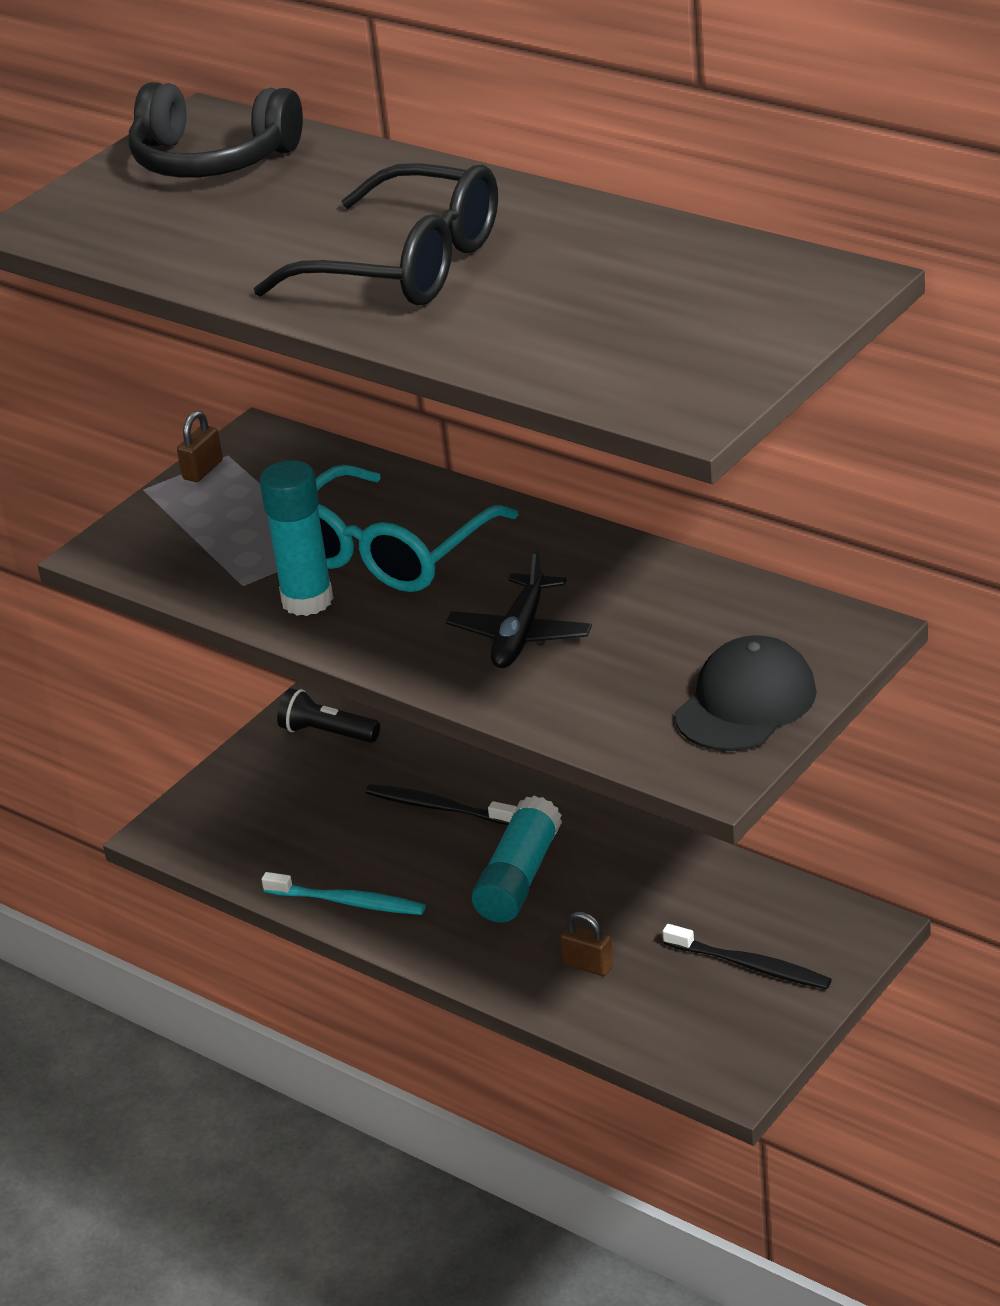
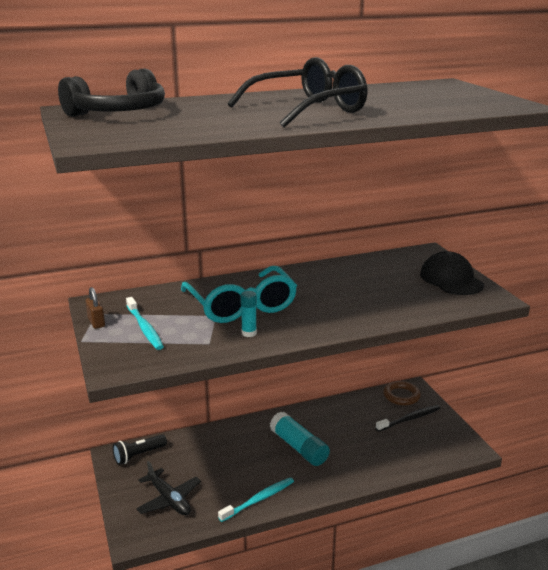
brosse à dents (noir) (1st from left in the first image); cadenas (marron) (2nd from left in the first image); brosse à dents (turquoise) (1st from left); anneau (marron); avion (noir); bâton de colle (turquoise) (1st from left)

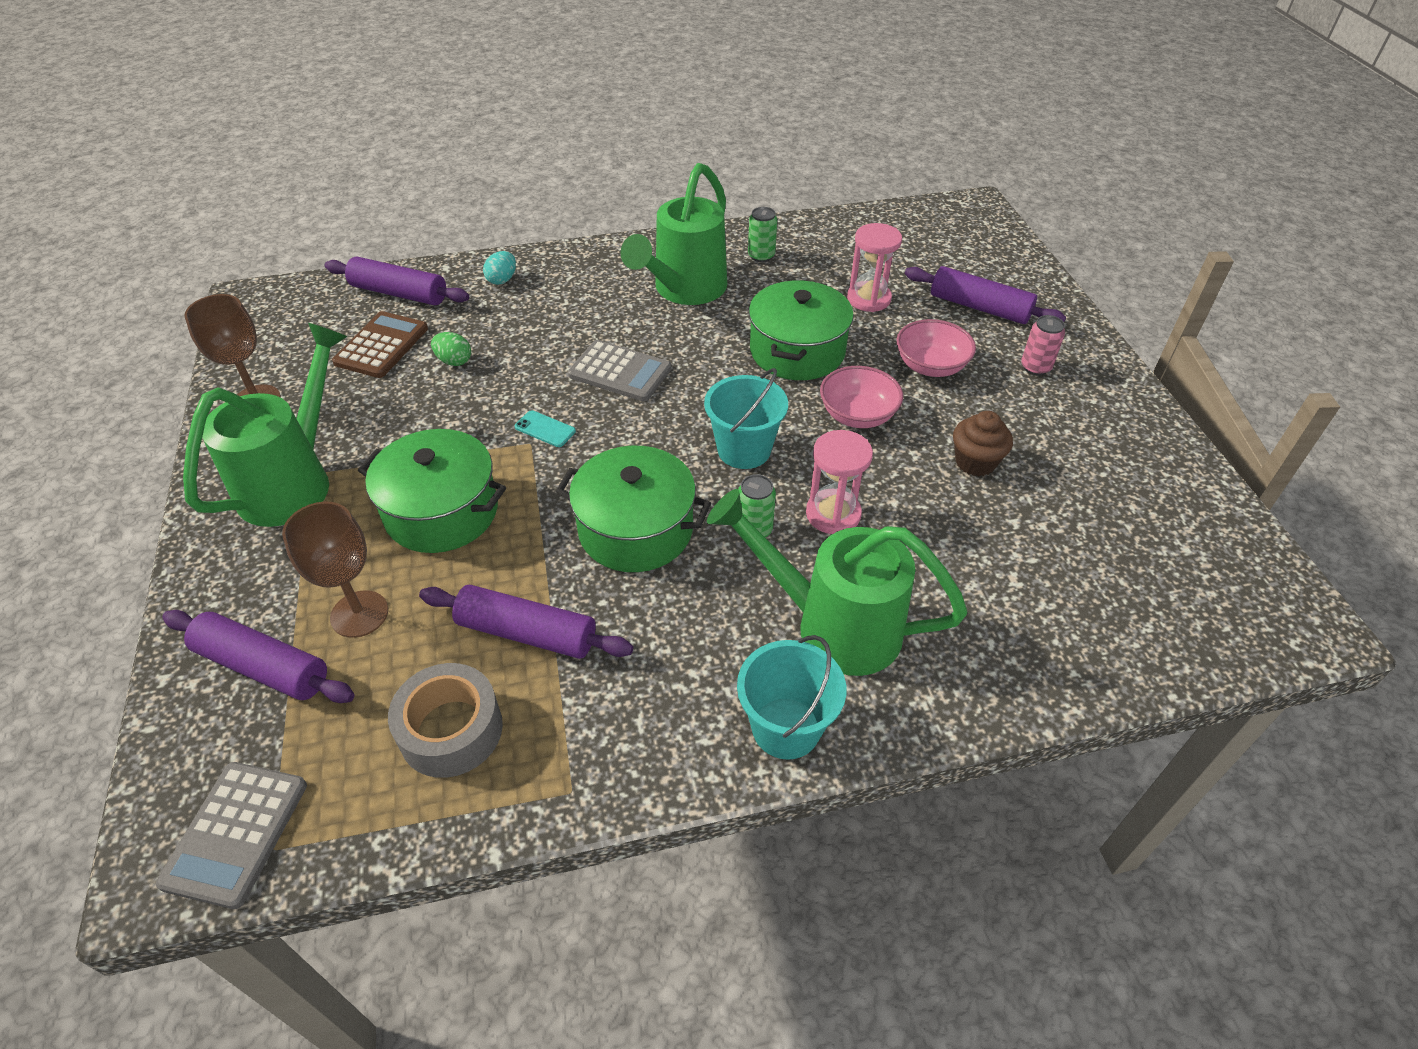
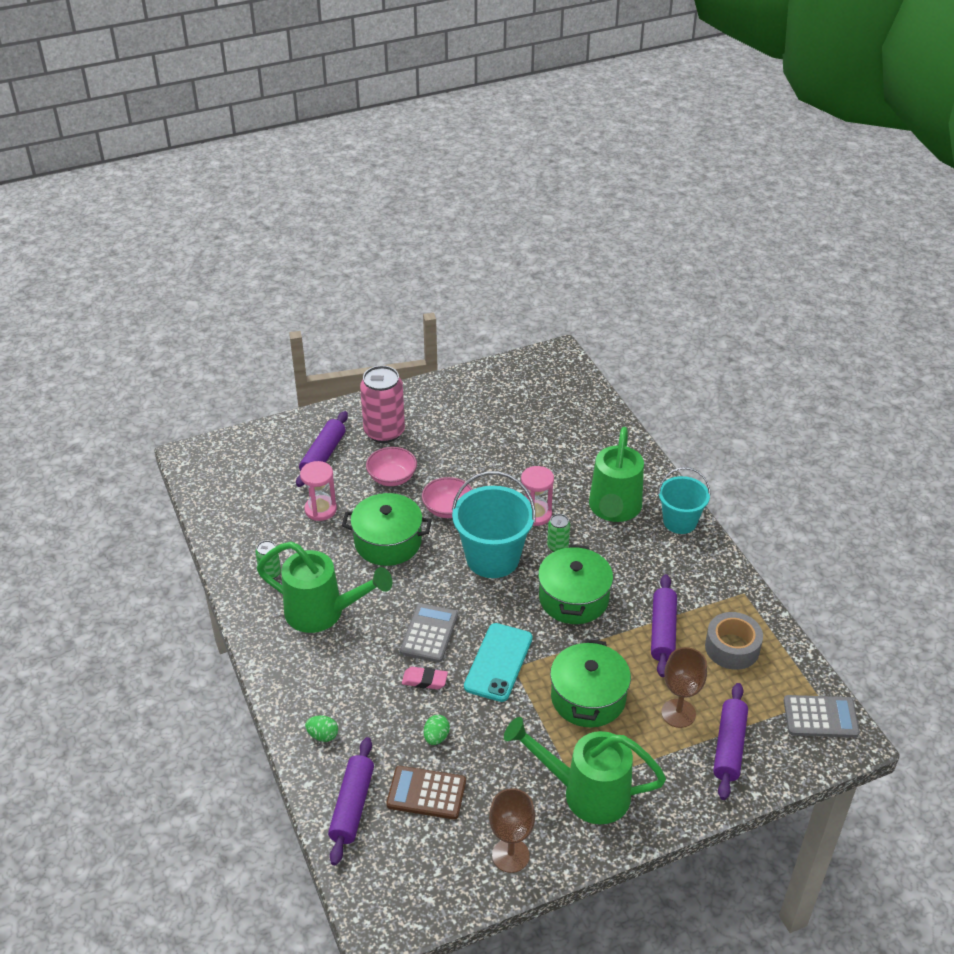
muffin (marron); gomme (rose); œuf (vert) (1st from left); téléphone (turquoise); seau (turquoise) (1st from left); canette (rose)

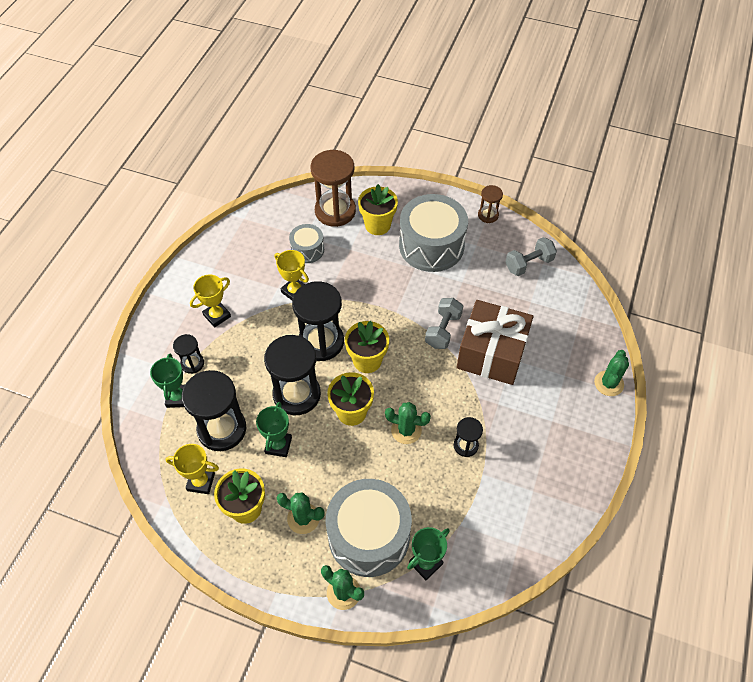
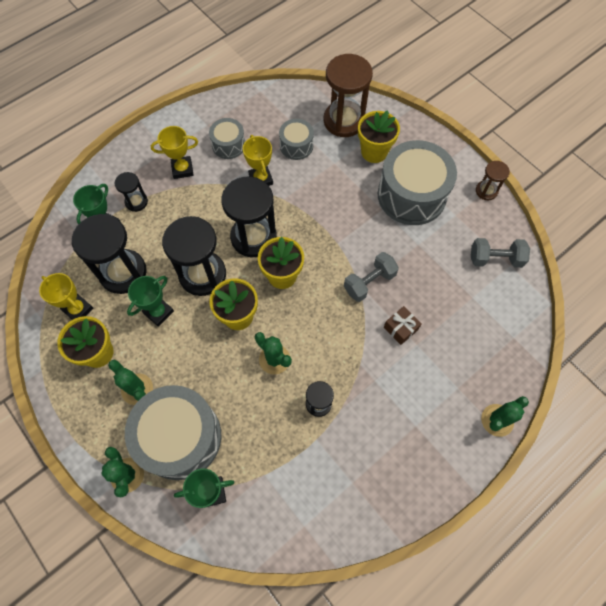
tambour (gris) (2nd from left); cadeau (marron)

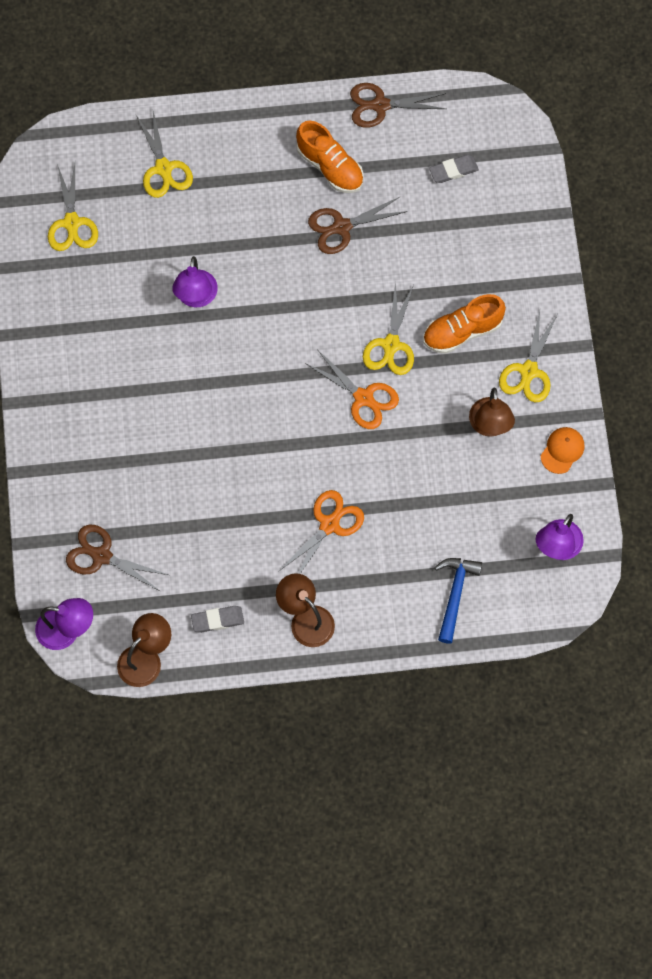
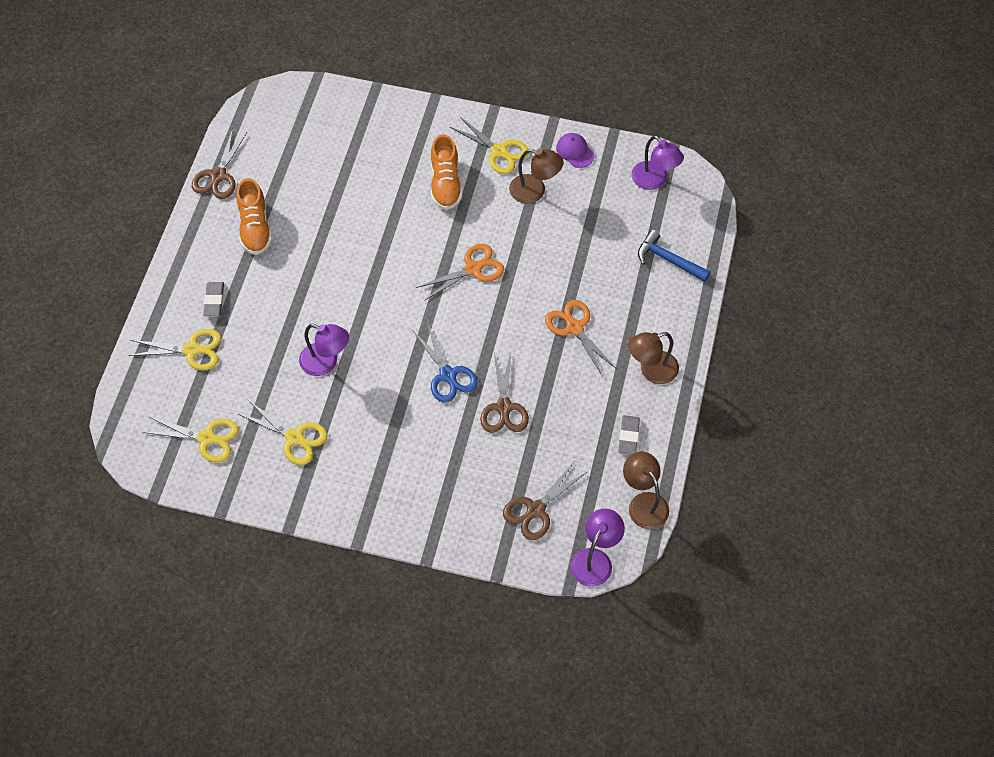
ciseaux (bleu); ciseaux (marron) (2nd from left); ciseaux (jaune) (3rd from left); gomme (gris) (1st from left); casquette (violet); chaussure (orange) (1st from left)

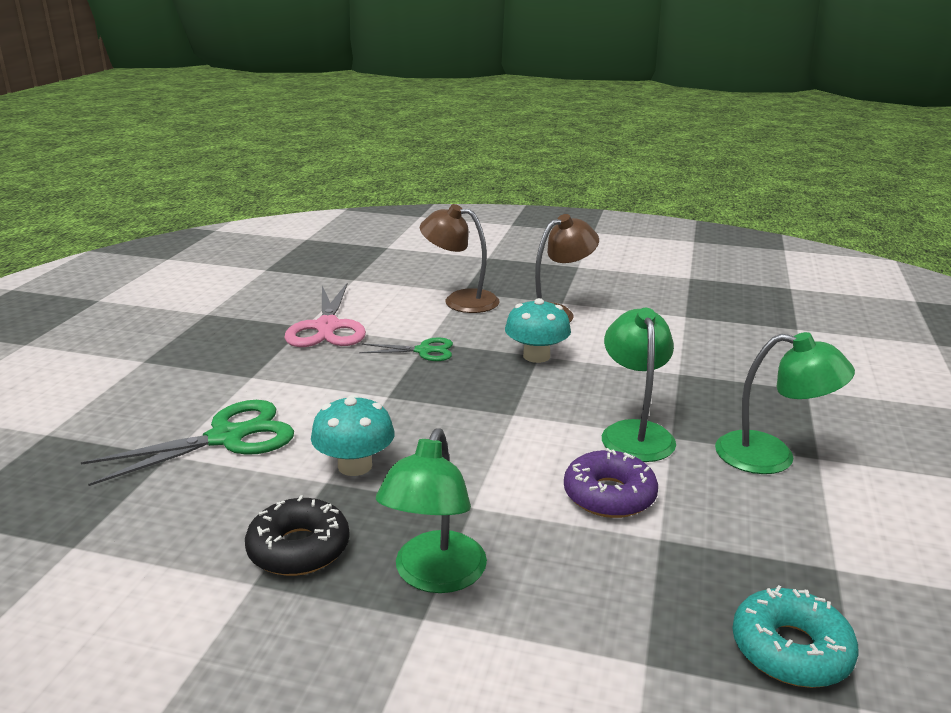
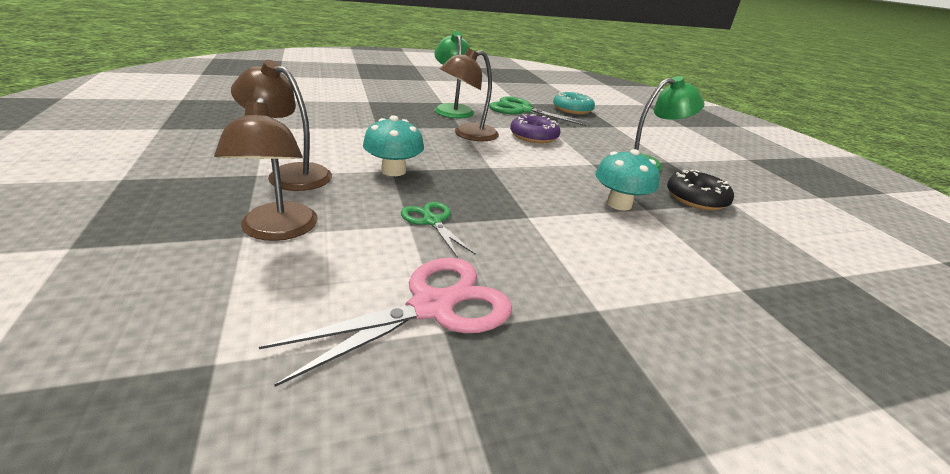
ciseaux (vert) (2nd from left); lampe (marron) (3rd from left)

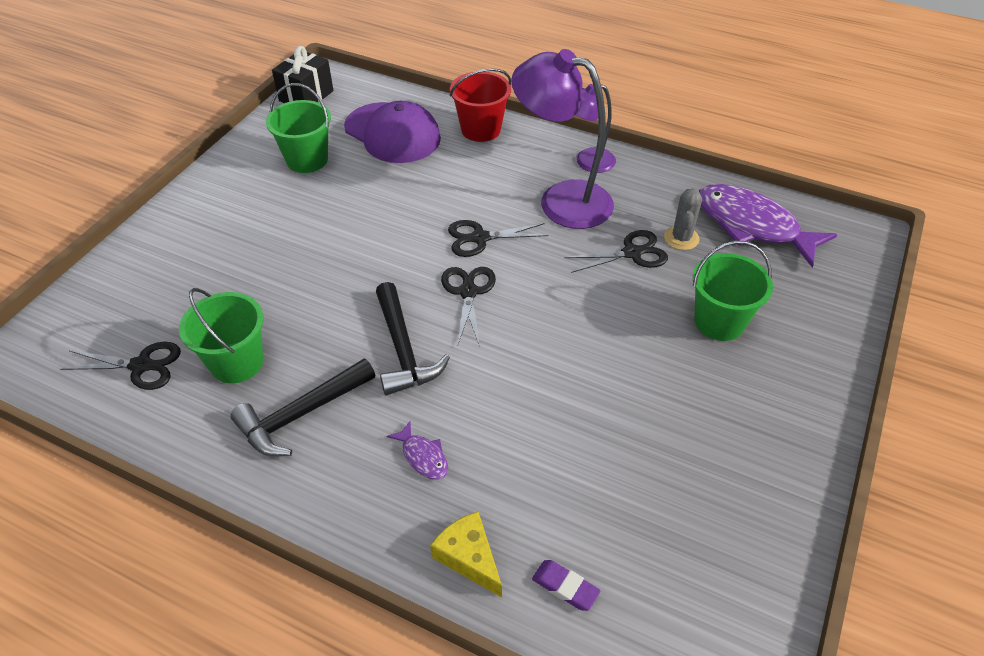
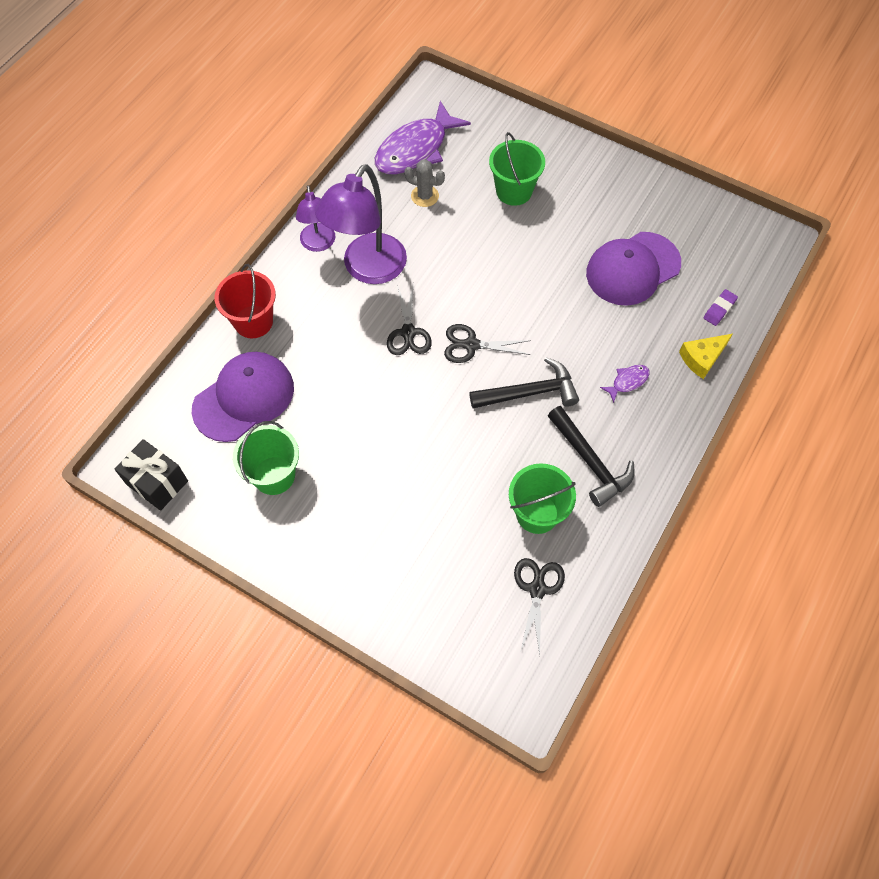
ciseaux (noir) (4th from left in the first image); casquette (violet) (2nd from left)

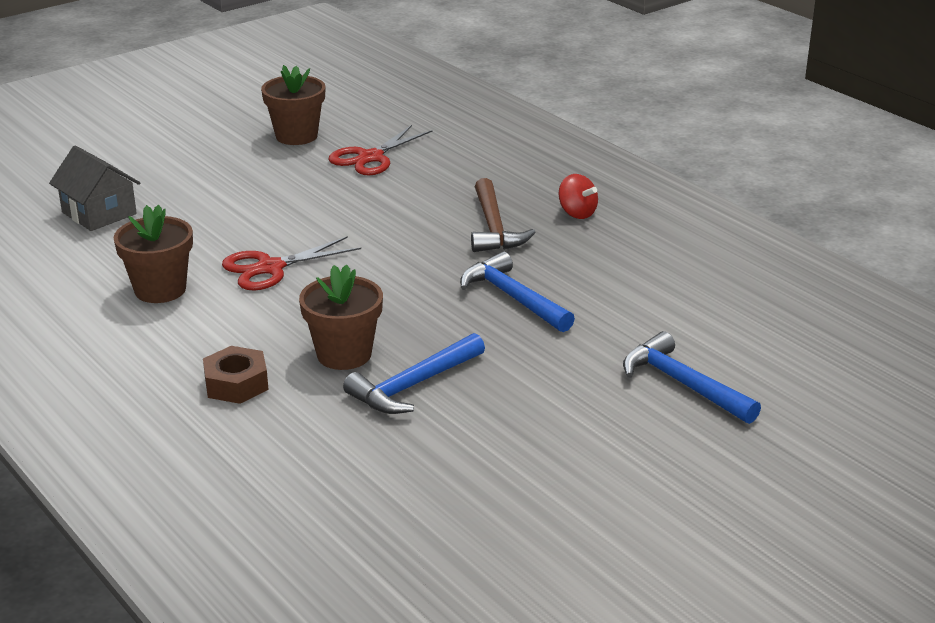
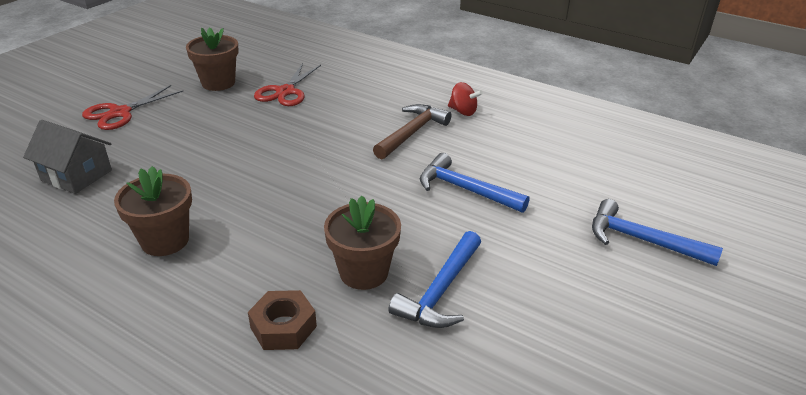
ciseaux (rouge) (1st from left); marteau (marron)

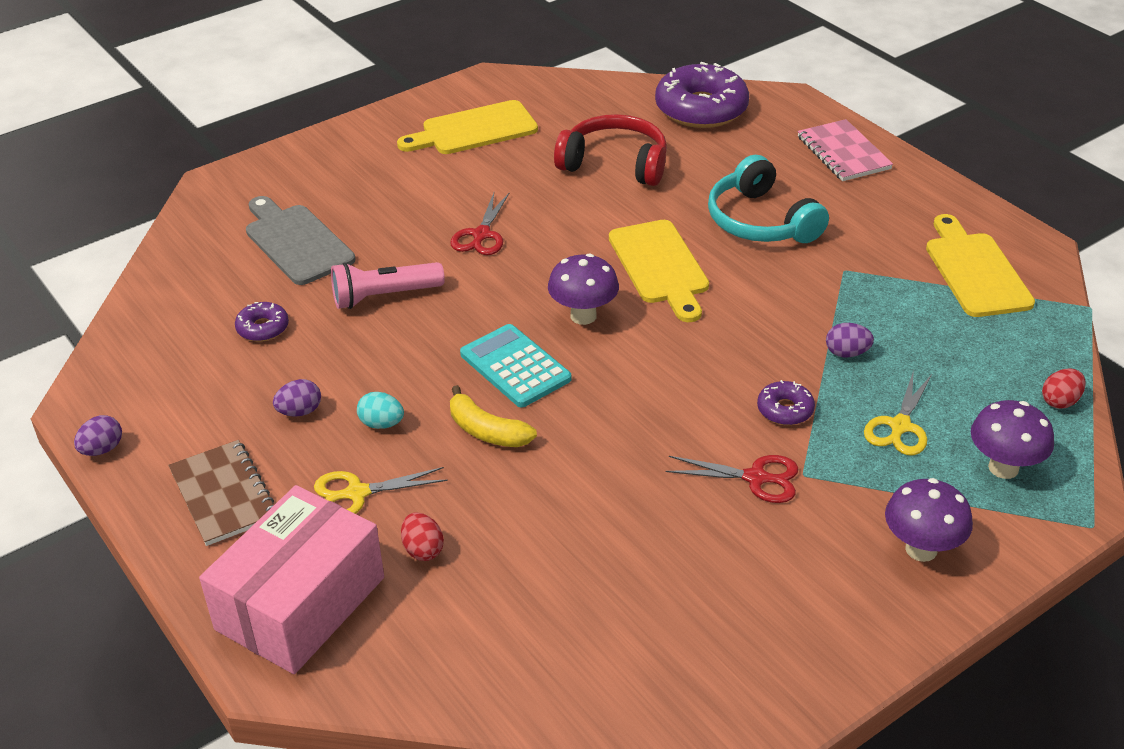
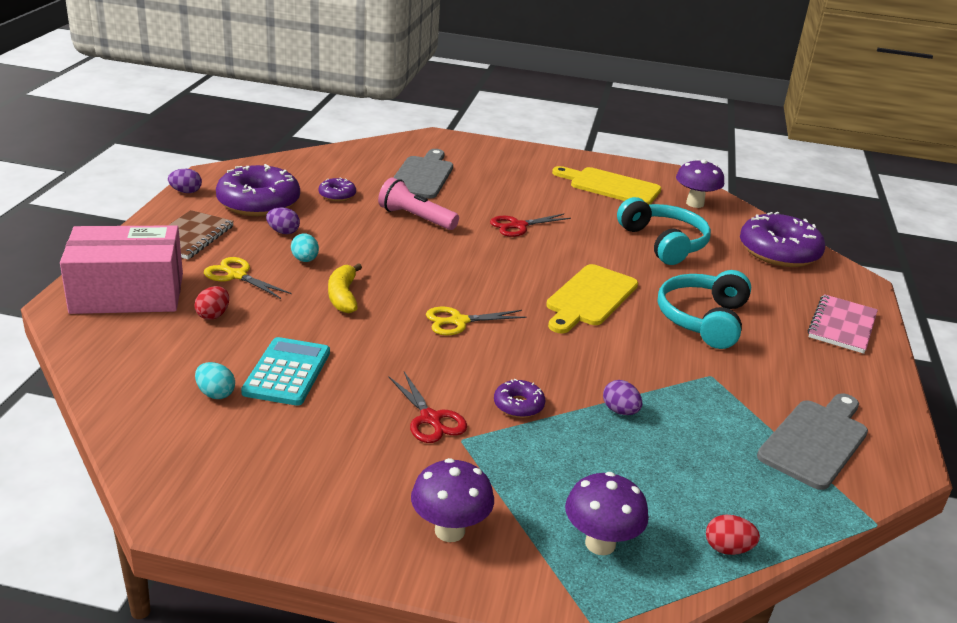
œuf (turquoise) (1st from left); beignet (violet) (1st from left); calculatrice (turquoise); champignon (violet) (3rd from left); ciseaux (jaune) (2nd from left); casque audio (turquoise) (1st from left); planche à découper (gris) (2nd from left)

